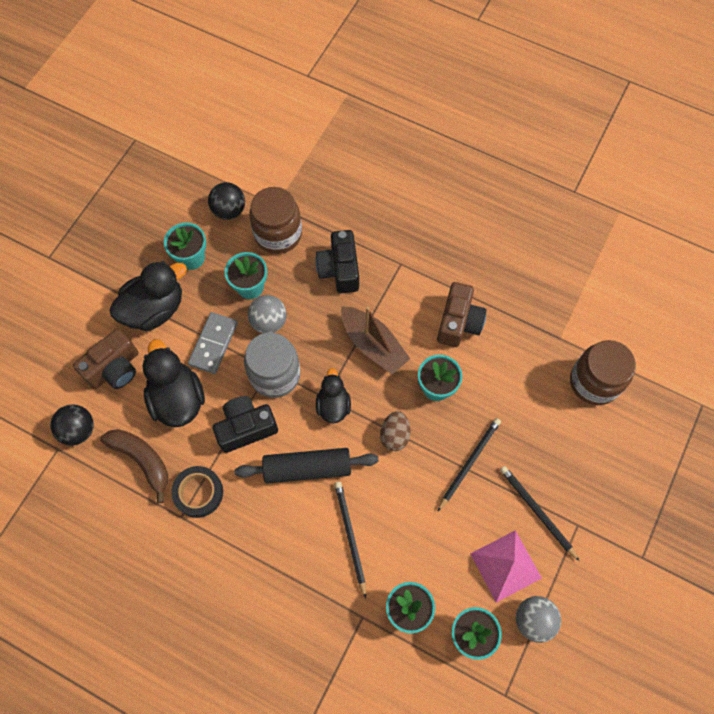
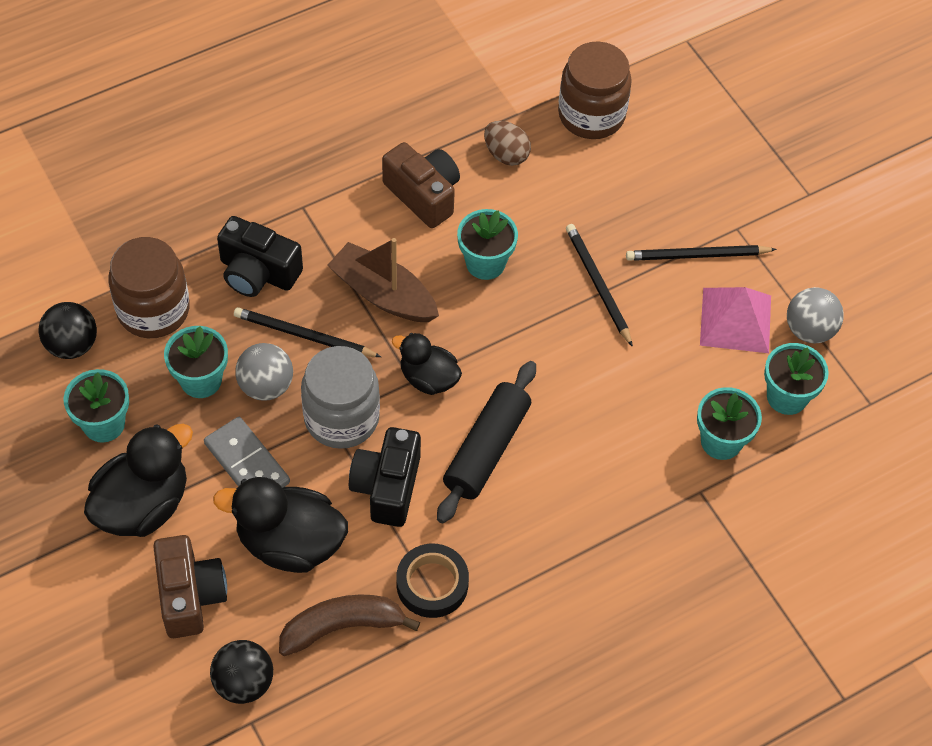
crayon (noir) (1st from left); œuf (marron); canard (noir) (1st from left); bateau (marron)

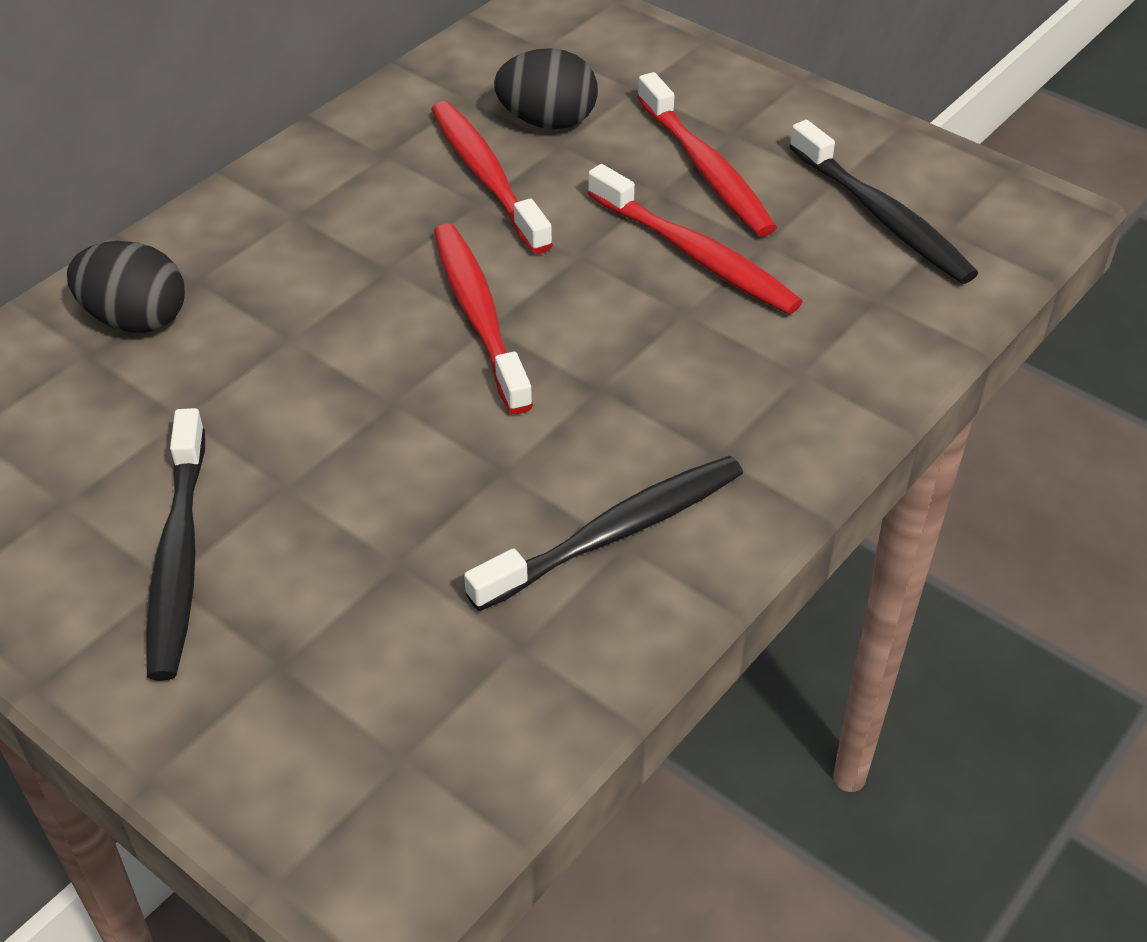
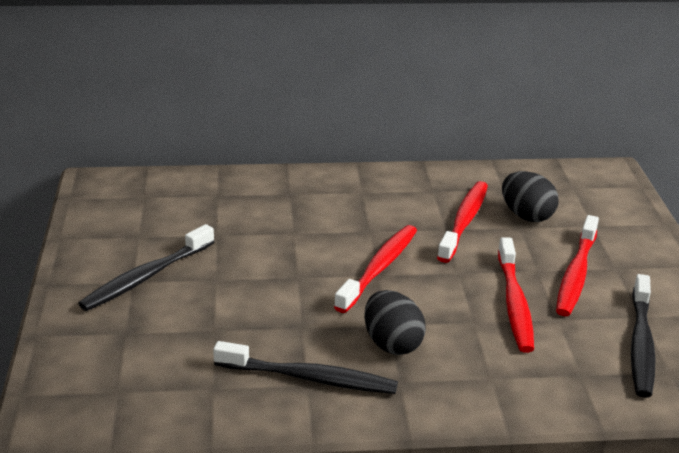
œuf (noir) (1st from left)

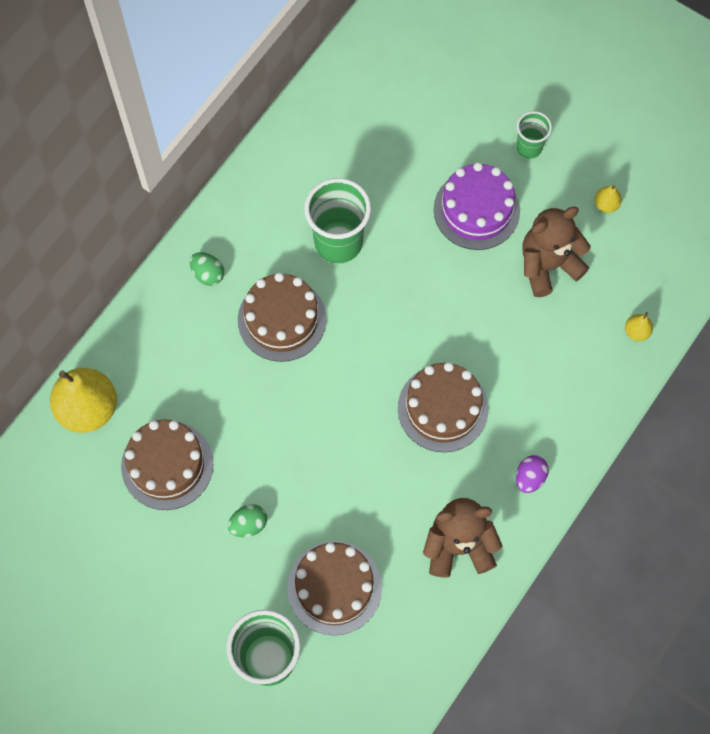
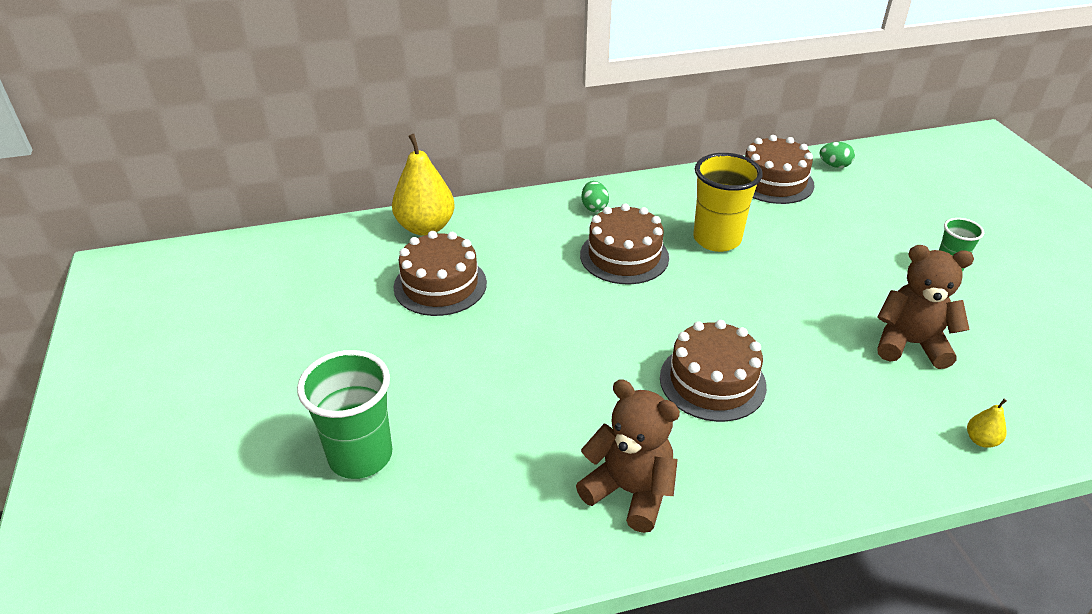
gâteau (violet); œuf (violet); poire (jaune) (2nd from left in the first image); œuf (vert) (2nd from left); gâteau (marron) (4th from left); gobelet (jaune)

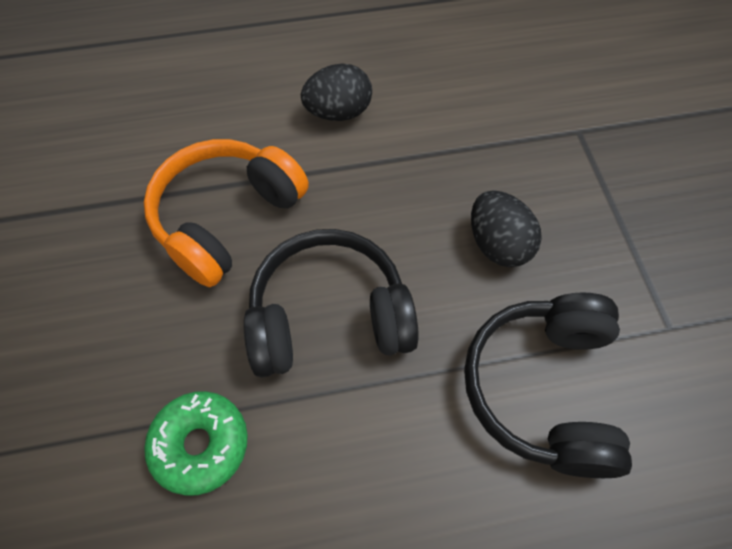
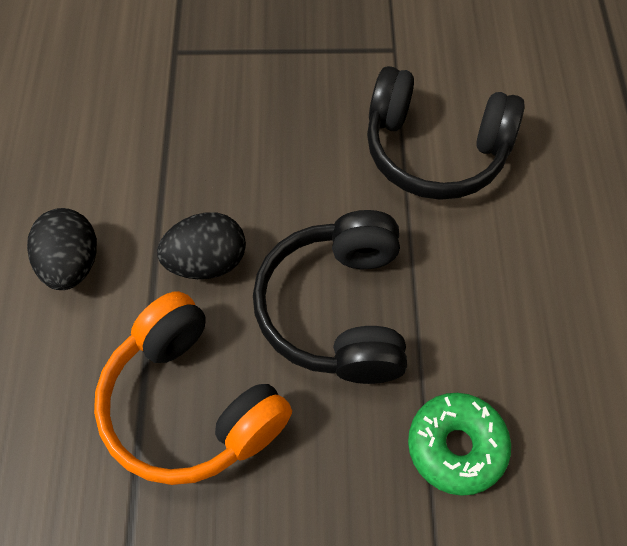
œuf (noir) (2nd from left)

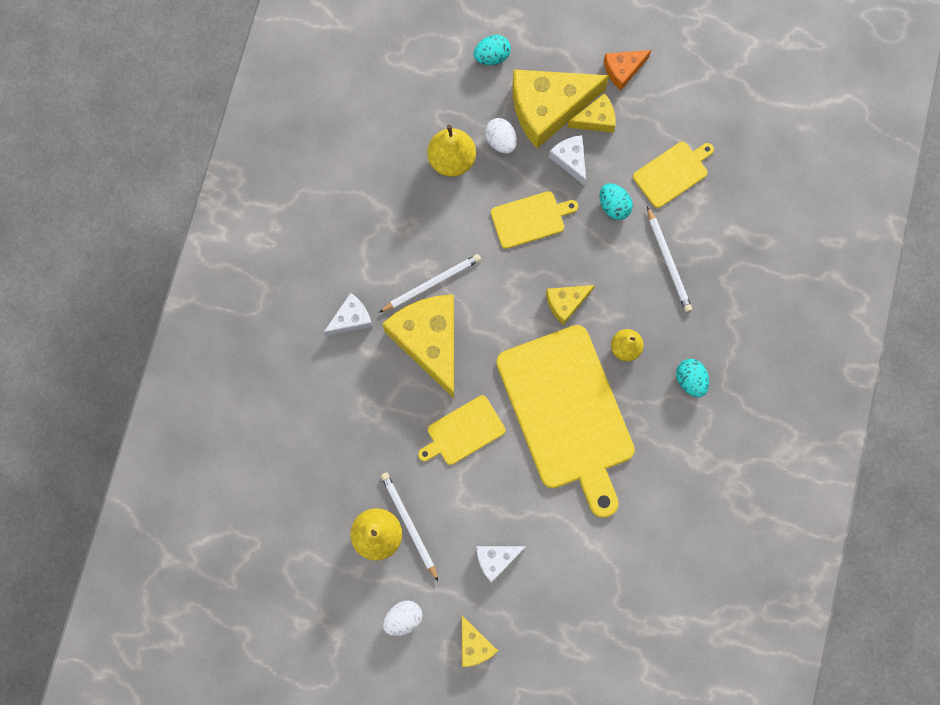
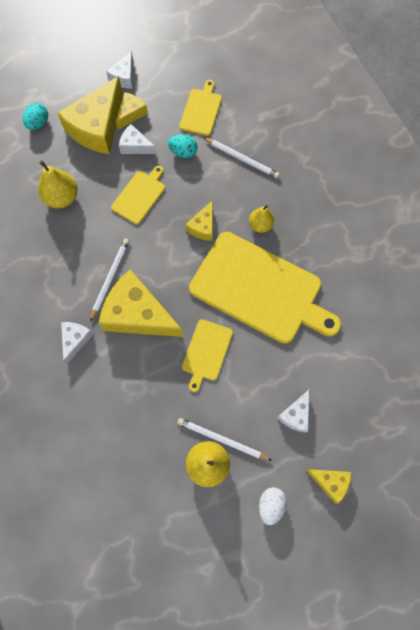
œuf (blanc) (2nd from left in the first image); œuf (turquoise) (3rd from left in the first image); fromage (blanc) (2nd from left)

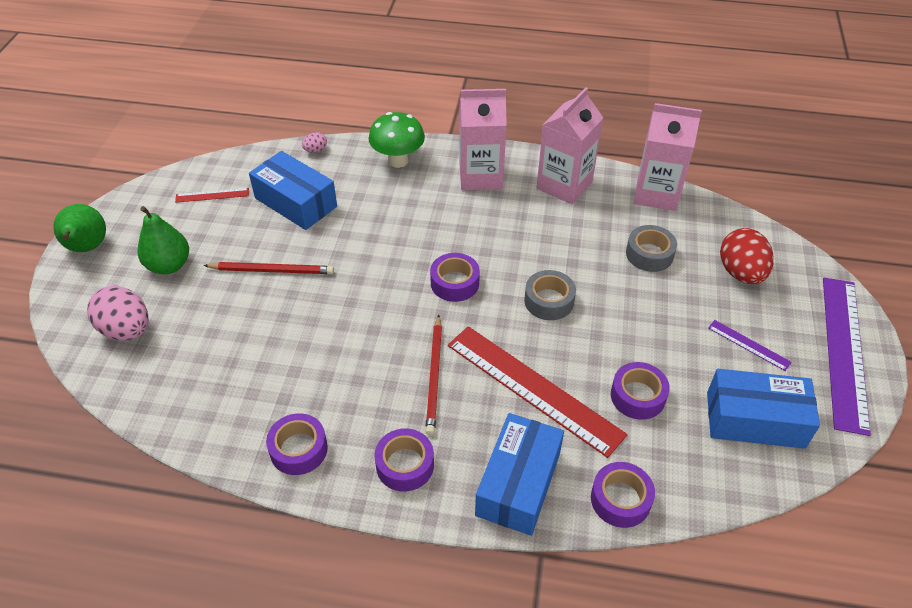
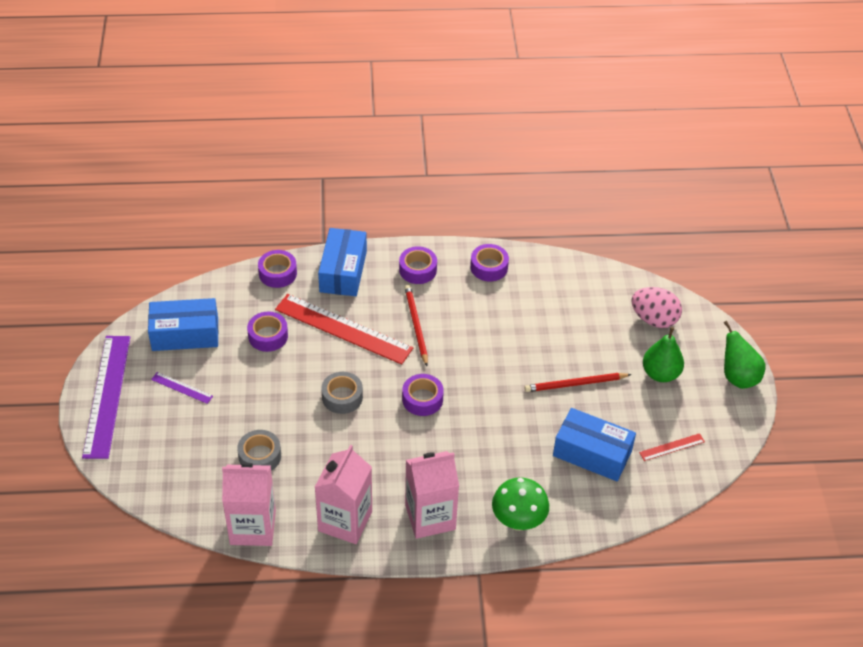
œuf (rose) (2nd from left in the first image); œuf (rouge)

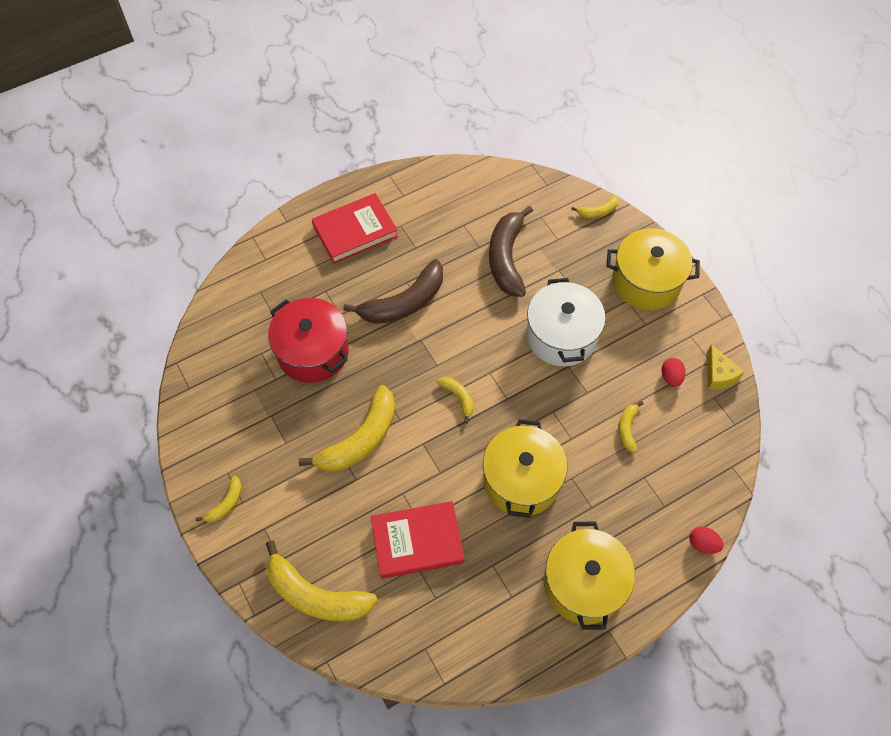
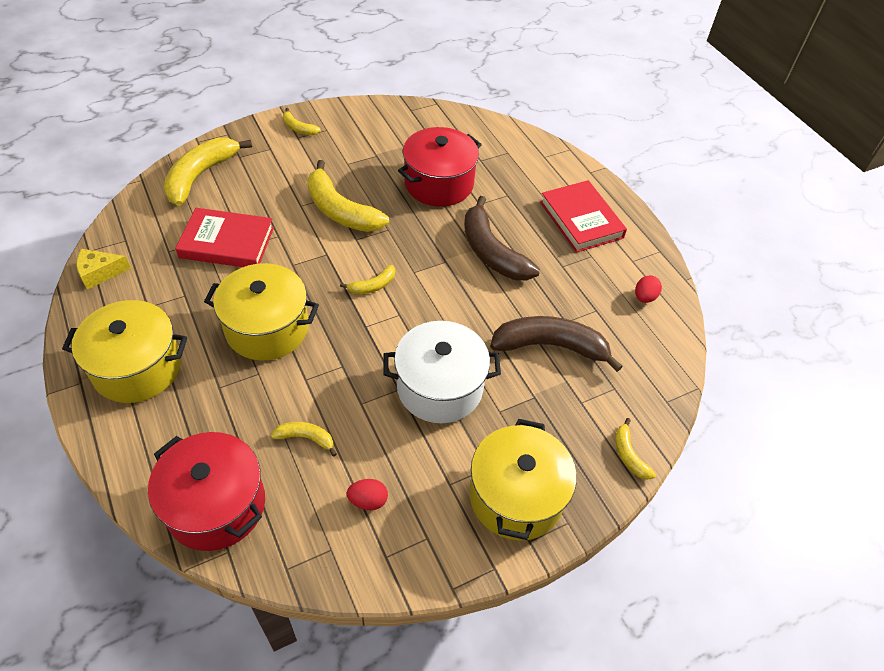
marmite (rouge) (1st from left); œuf (rouge) (2nd from left); fromage (jaune); livre (rouge) (1st from left)

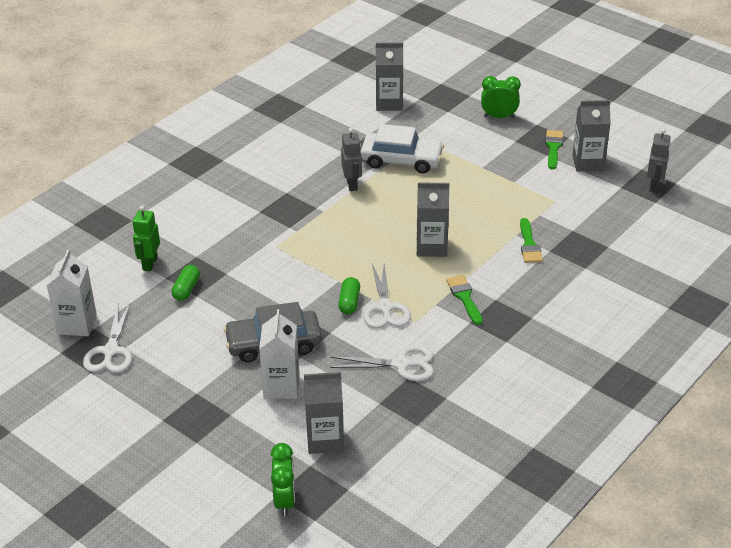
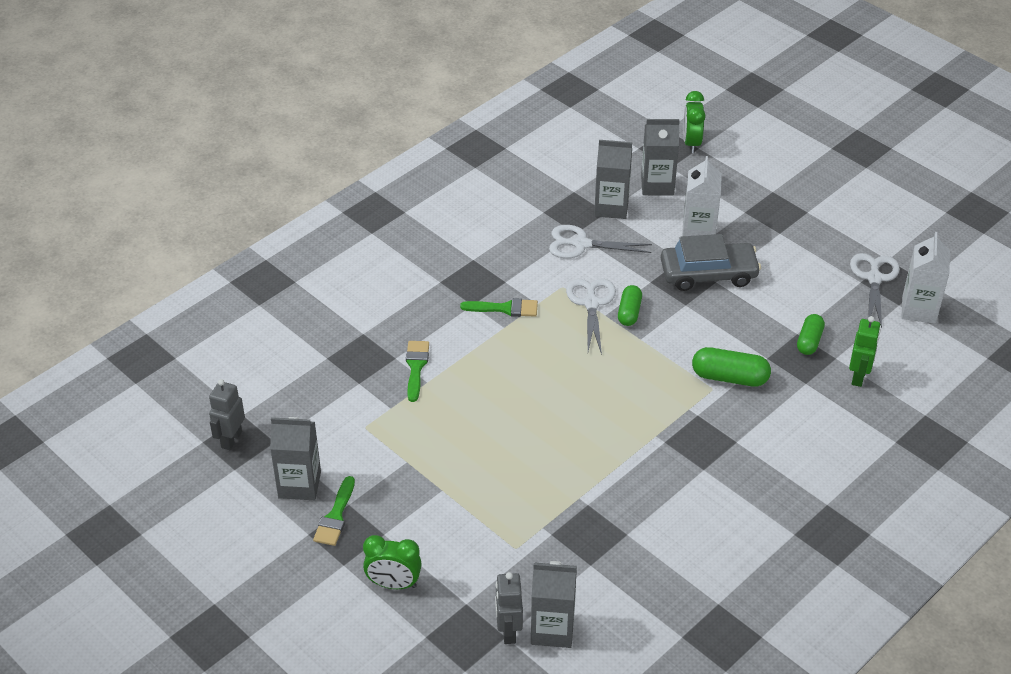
voiture (blanc); gélule (vert) (2nd from left); robot (gris) (2nd from left); brique de lait (gris) (3rd from left); pinceau (vert) (3rd from left)

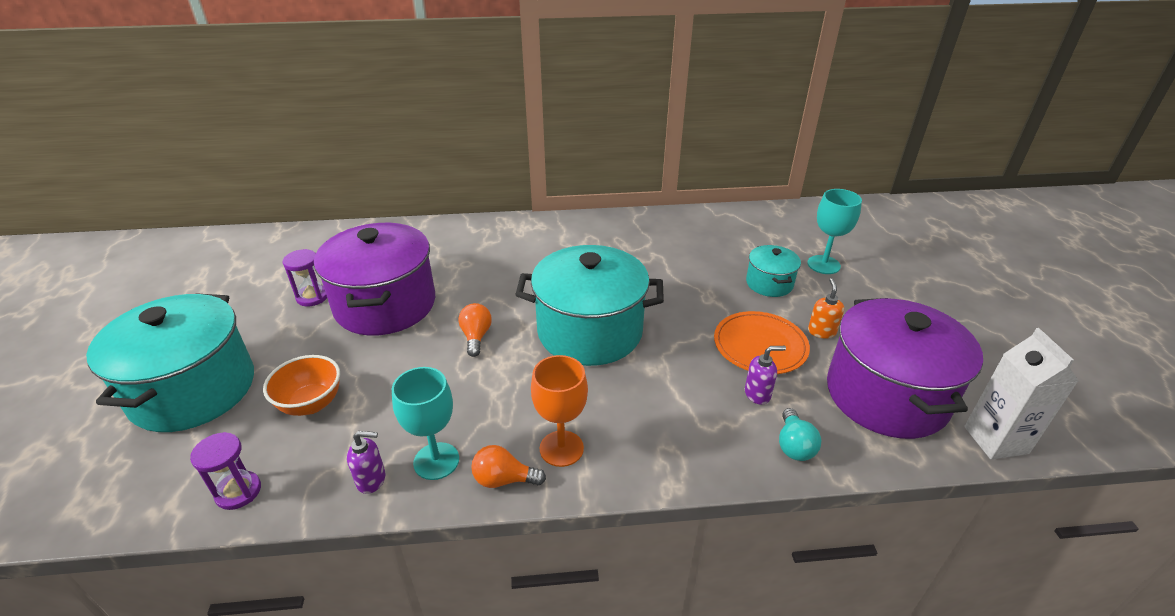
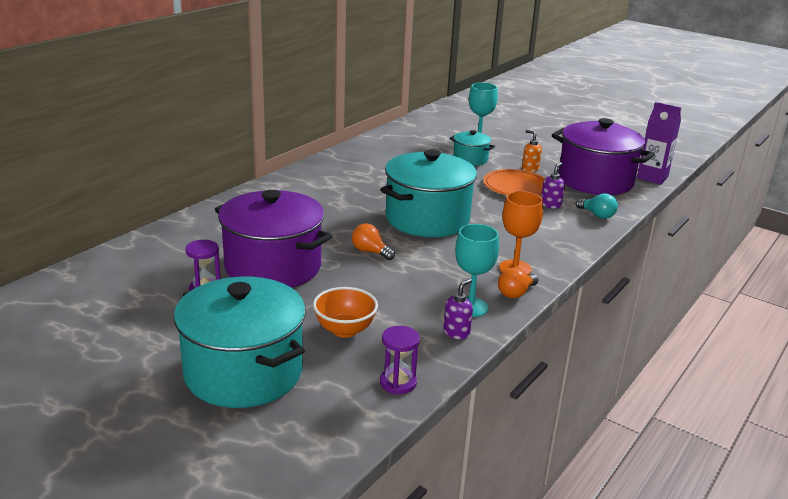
brique de lait (violet)

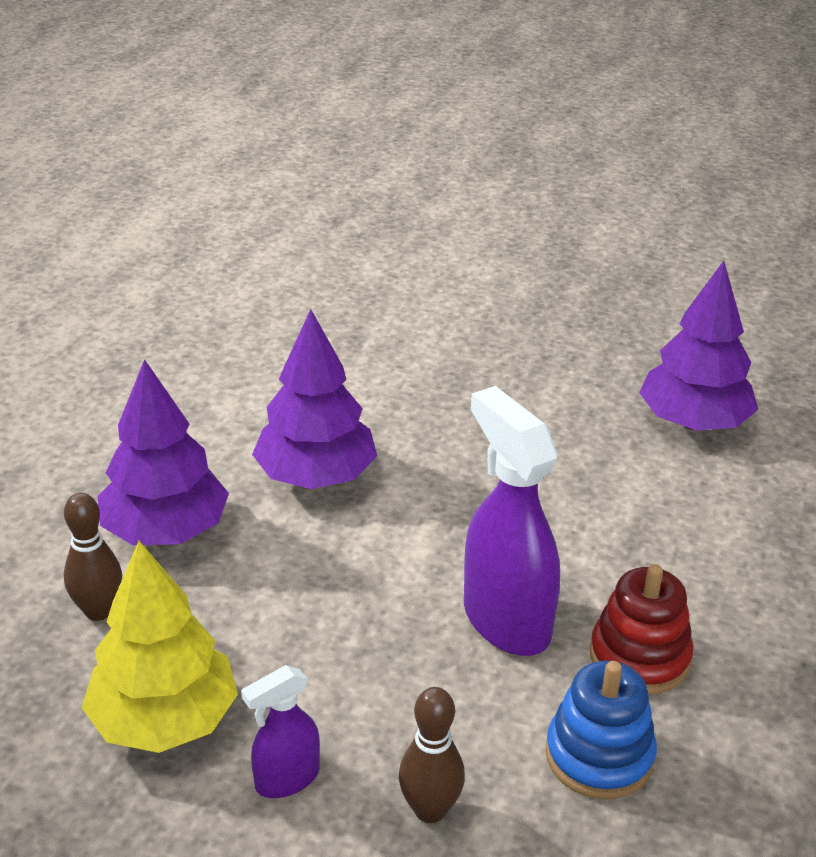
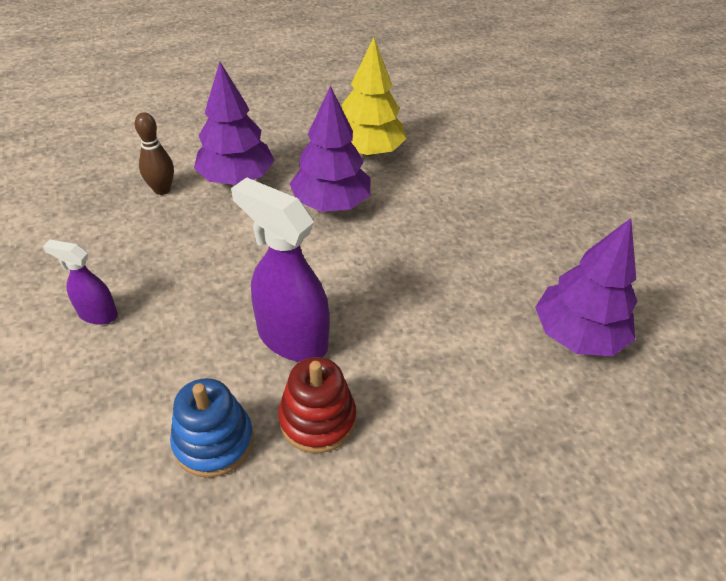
quille (marron) (2nd from left in the first image); arbre (jaune); vaporisateur (violet) (2nd from left)

